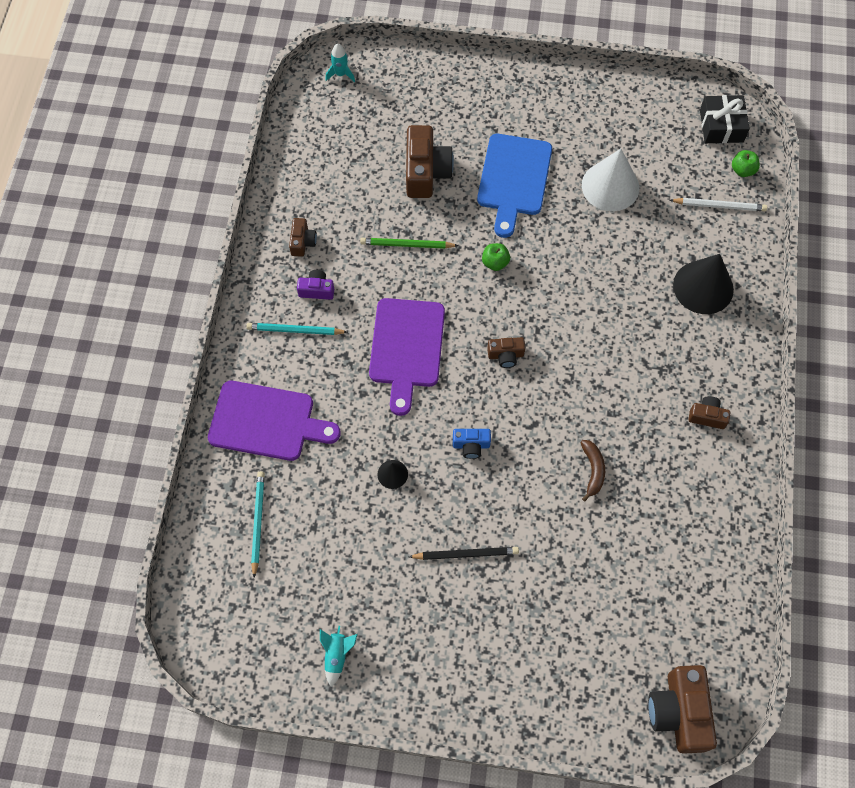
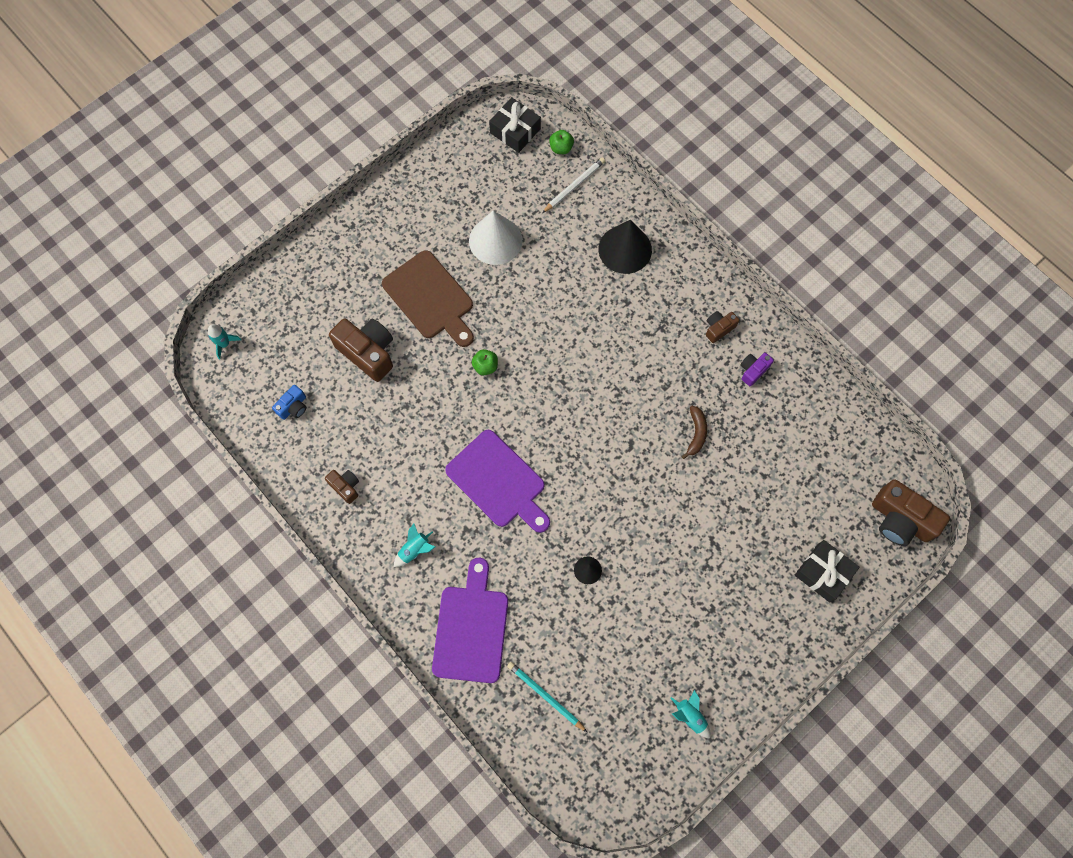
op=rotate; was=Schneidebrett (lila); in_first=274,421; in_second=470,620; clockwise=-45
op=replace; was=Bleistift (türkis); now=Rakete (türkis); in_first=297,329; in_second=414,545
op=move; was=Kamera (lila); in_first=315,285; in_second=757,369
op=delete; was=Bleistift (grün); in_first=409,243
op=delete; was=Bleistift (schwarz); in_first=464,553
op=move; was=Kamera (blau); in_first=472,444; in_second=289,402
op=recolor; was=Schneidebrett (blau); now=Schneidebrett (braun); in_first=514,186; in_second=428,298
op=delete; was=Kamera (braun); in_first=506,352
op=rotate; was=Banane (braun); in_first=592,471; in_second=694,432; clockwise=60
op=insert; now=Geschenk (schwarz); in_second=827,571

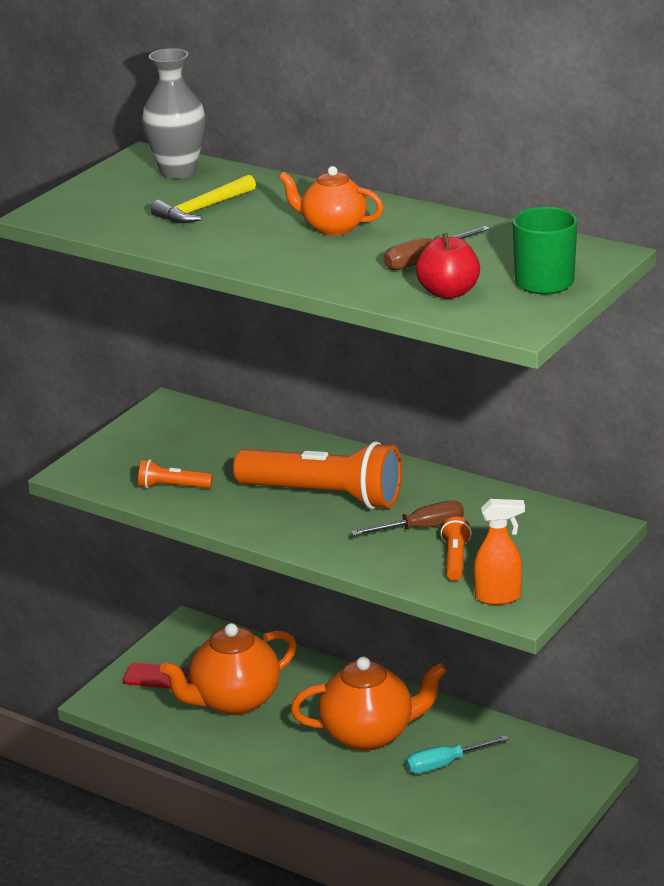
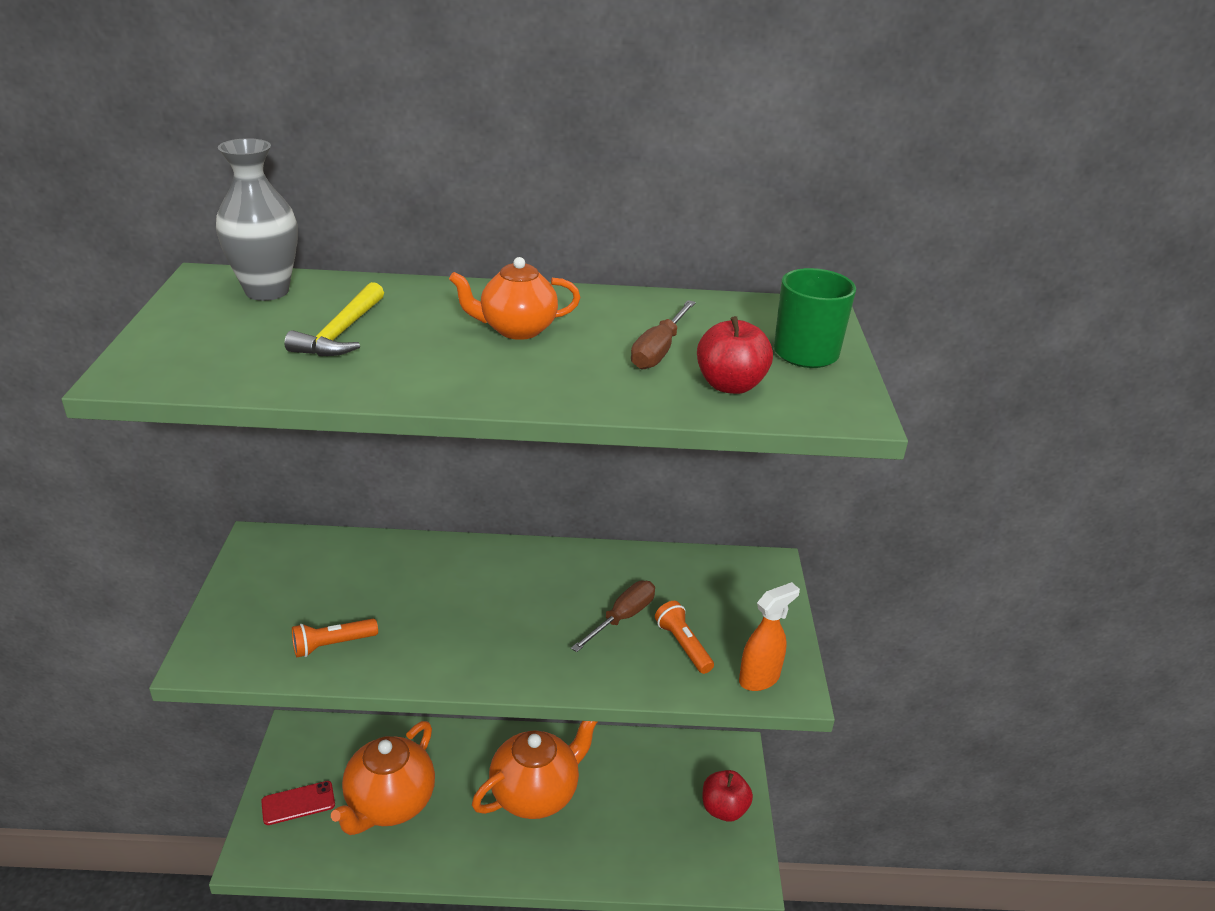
op=delete; was=Taschenlampe (orange); in_first=317,475
op=delete; was=Schraubenzieher (türkis); in_first=457,754
op=insert; now=Apfel (rot); in_second=728,796

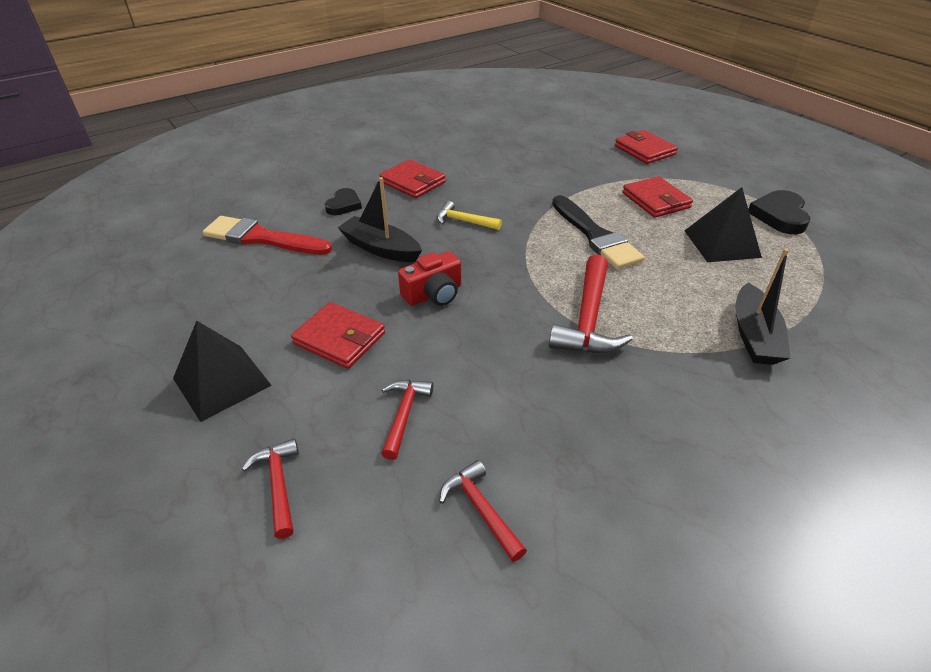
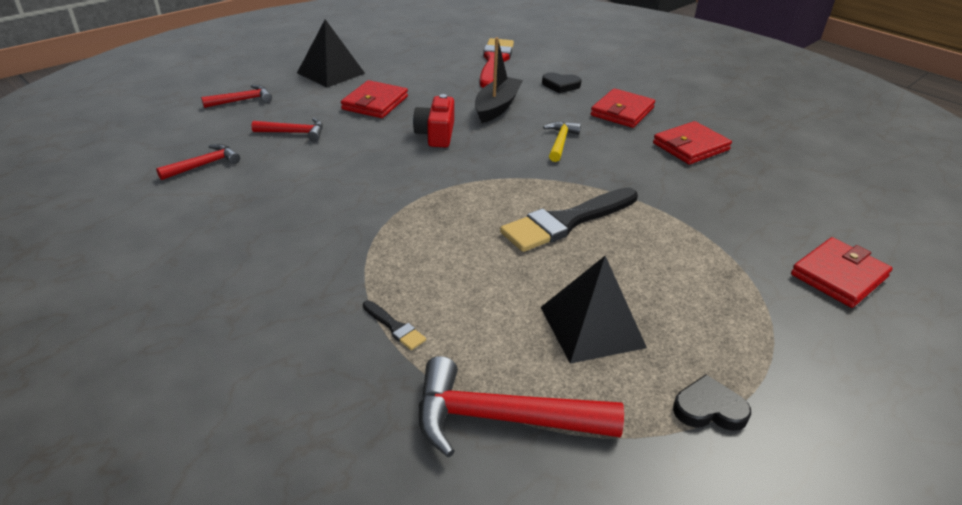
op=rotate; was=Kamera (rot); in_first=429,278; in_second=433,121; clockwise=45
op=move; was=Hammer (rot); in_first=591,304; in_second=521,407
op=move; was=Geldbörse (rot); in_first=657,197; in_second=692,142
op=replace; was=Boot (schwarz); now=Pinsel (schwarz); in_first=763,306; in_second=394,325
op=resize; was=Herz (schwarz); in_first=779,212; in_second=712,403; ratio=0.65

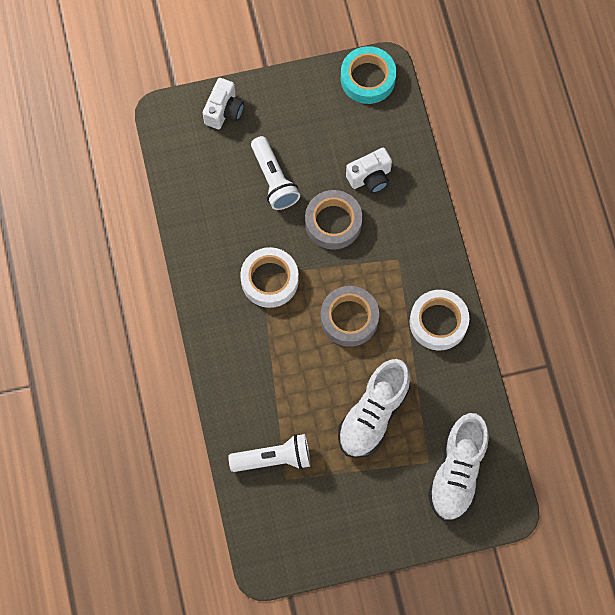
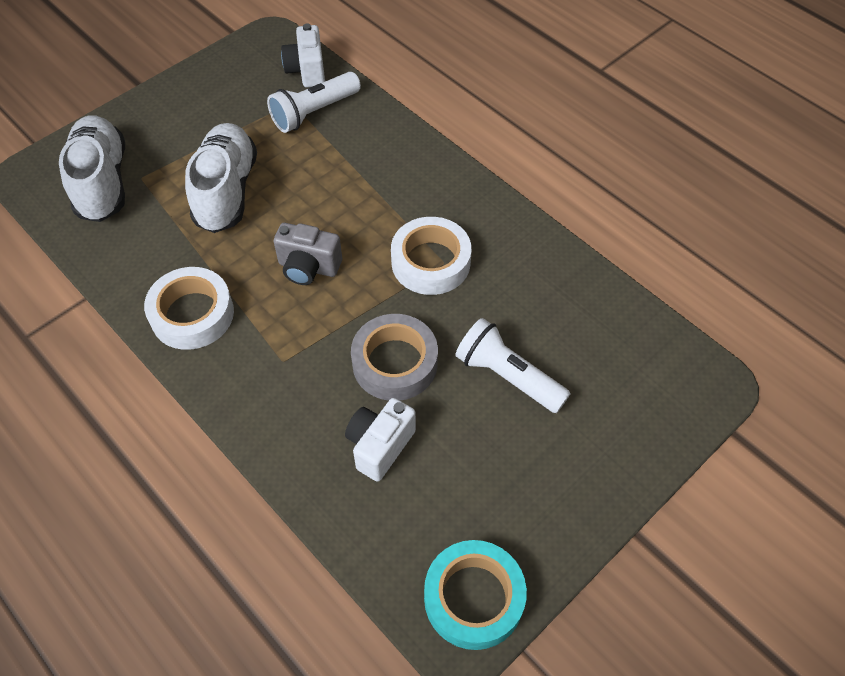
op=move; was=Kamera (weiß); in_first=223,103; in_second=303,56
op=replace; was=Klebeband (grau); now=Kamera (grau); in_first=350,316; in_second=307,254

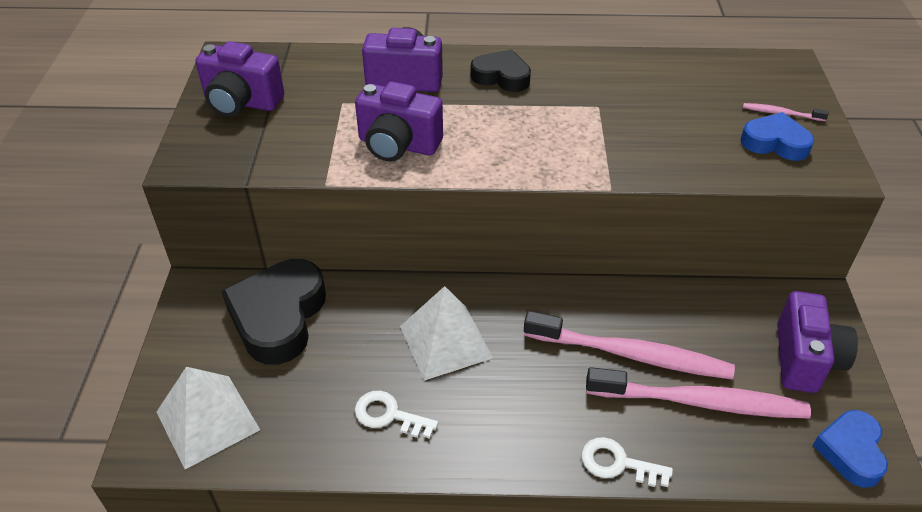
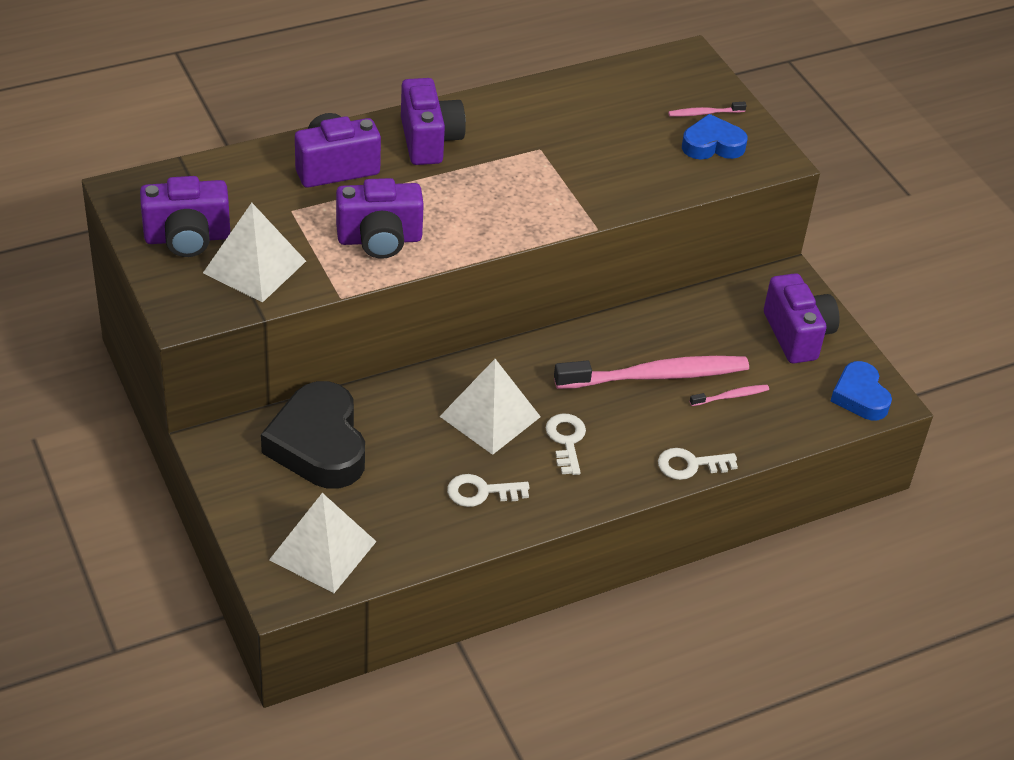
op=replace; was=Herz (schwarz); now=Kamera (lila); in_first=501,70; in_second=433,121
op=resize; was=Zahnbürste (rosa); in_first=698,392; in_second=729,395; ratio=0.42
op=insert; now=Pyramide (weiß); in_second=254,253
op=insert; now=Schlüssel (weiß); in_second=566,444

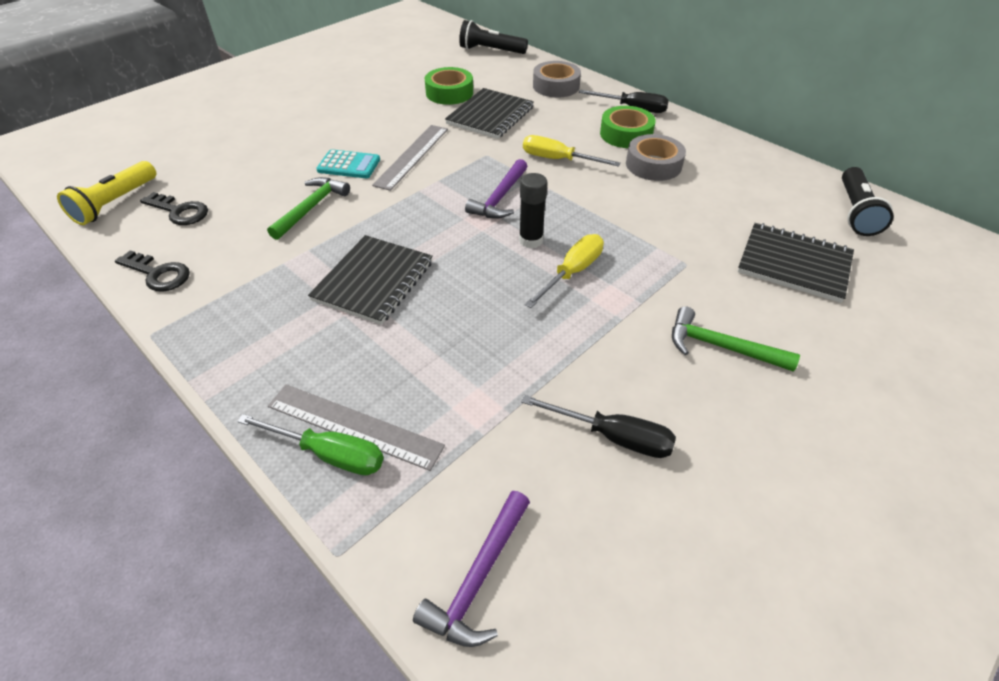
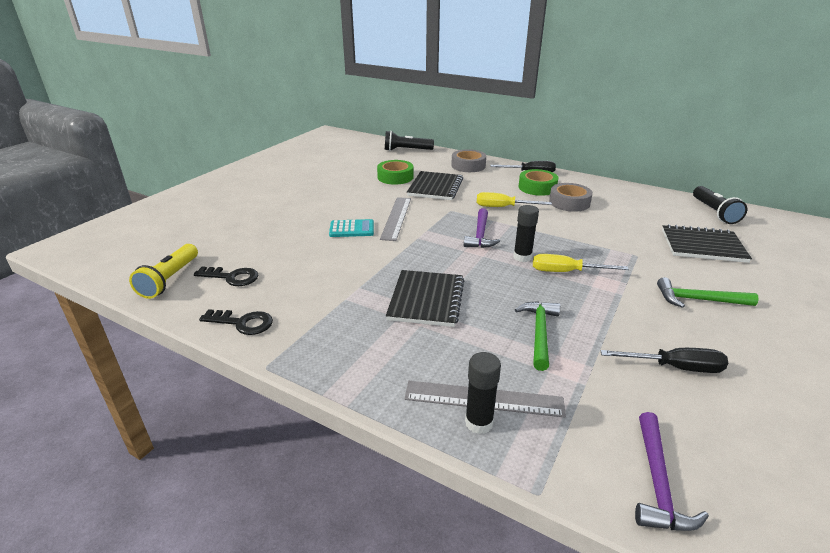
op=replace; was=Schraubenzieher (grün); now=Klebestift (schwarz); in_first=310,444; in_second=483,393
op=move; was=Hammer (grün); in_first=308,208; in_second=537,336
op=rotate; was=Schraubenzieher (gelb); in_first=564,271; in_second=581,263; clockwise=-105

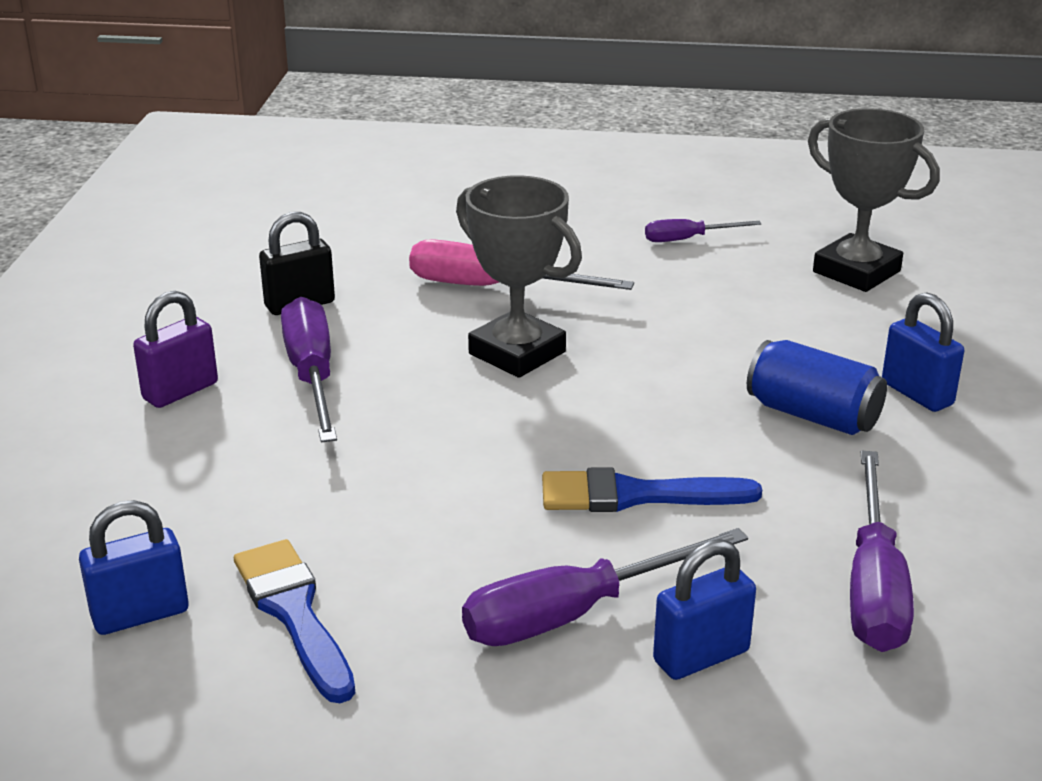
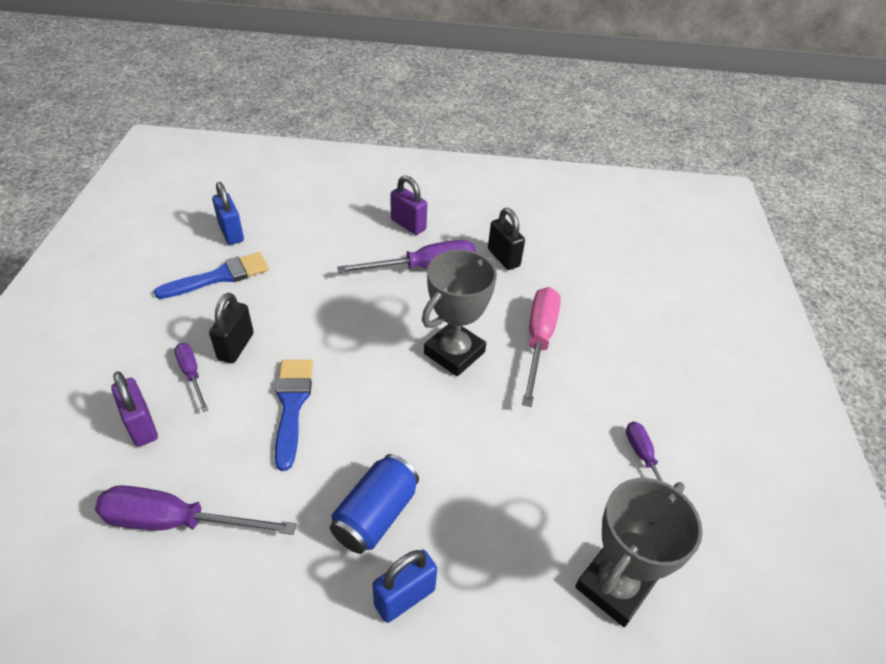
op=resize; was=Schraubenzieher (lila); in_first=605,587; in_second=191,377; ratio=0.56
op=recolor; was=Vorhängeschloss (blau); now=Vorhängeschloss (lila); in_first=704,609; in_second=134,409
op=insert; now=Vorhängeschloss (schwarz); in_second=231,328

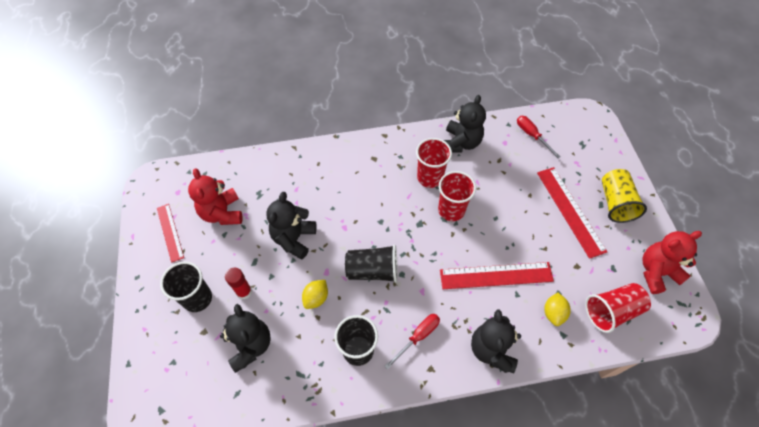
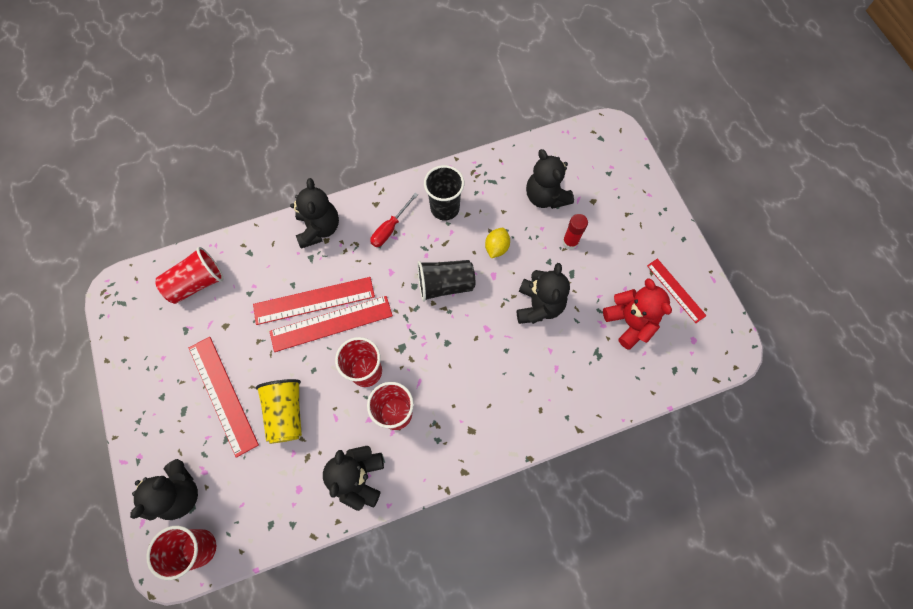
op=delete; was=Becher (schwarz); in_first=186,286
op=delete; was=Schraubenzieher (rot); in_first=539,137
op=delete; was=Zitrone (gelb); in_first=558,309
op=move; was=Becher (gelb); in_first=624,196; in_second=279,411
op=delete; was=Teddybär (rot); in_first=672,262
op=insert; now=Teddybär (schwarz); in_second=164,489
op=insert; now=Becher (rot); in_second=181,553
op=insert; now=Lineal (rot); in_second=331,324

